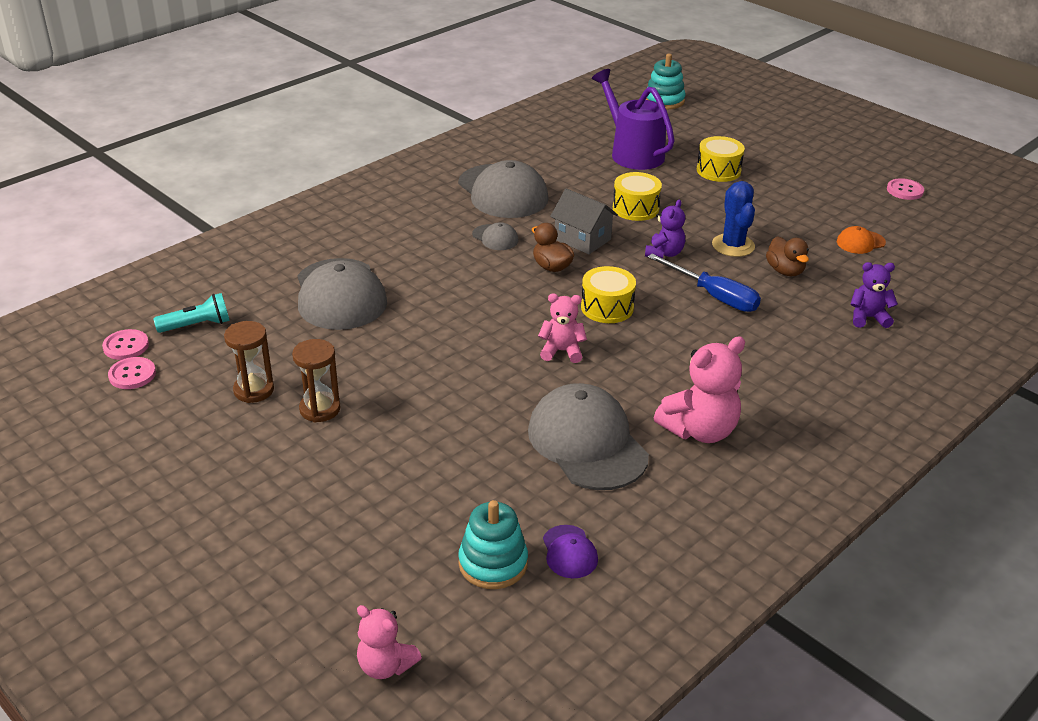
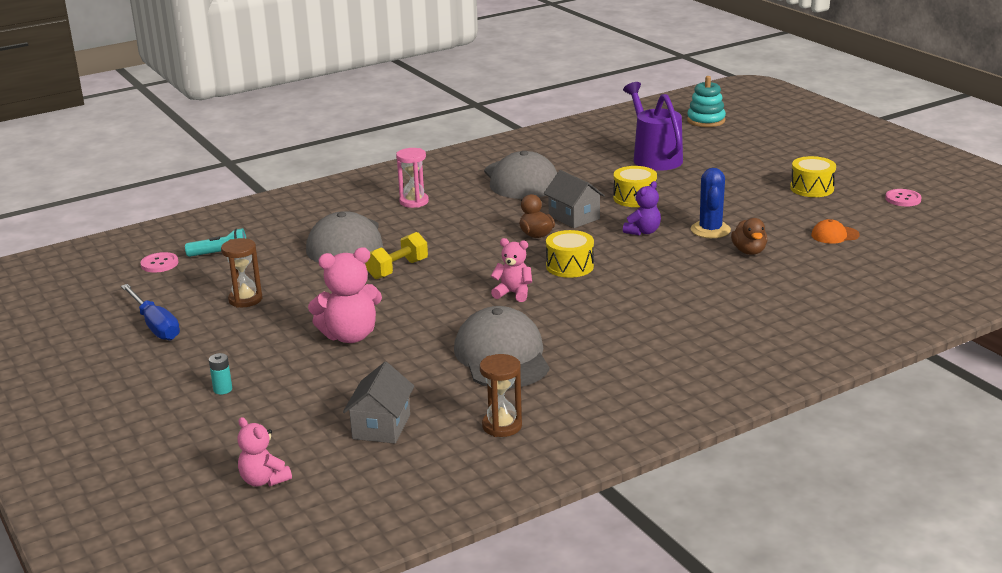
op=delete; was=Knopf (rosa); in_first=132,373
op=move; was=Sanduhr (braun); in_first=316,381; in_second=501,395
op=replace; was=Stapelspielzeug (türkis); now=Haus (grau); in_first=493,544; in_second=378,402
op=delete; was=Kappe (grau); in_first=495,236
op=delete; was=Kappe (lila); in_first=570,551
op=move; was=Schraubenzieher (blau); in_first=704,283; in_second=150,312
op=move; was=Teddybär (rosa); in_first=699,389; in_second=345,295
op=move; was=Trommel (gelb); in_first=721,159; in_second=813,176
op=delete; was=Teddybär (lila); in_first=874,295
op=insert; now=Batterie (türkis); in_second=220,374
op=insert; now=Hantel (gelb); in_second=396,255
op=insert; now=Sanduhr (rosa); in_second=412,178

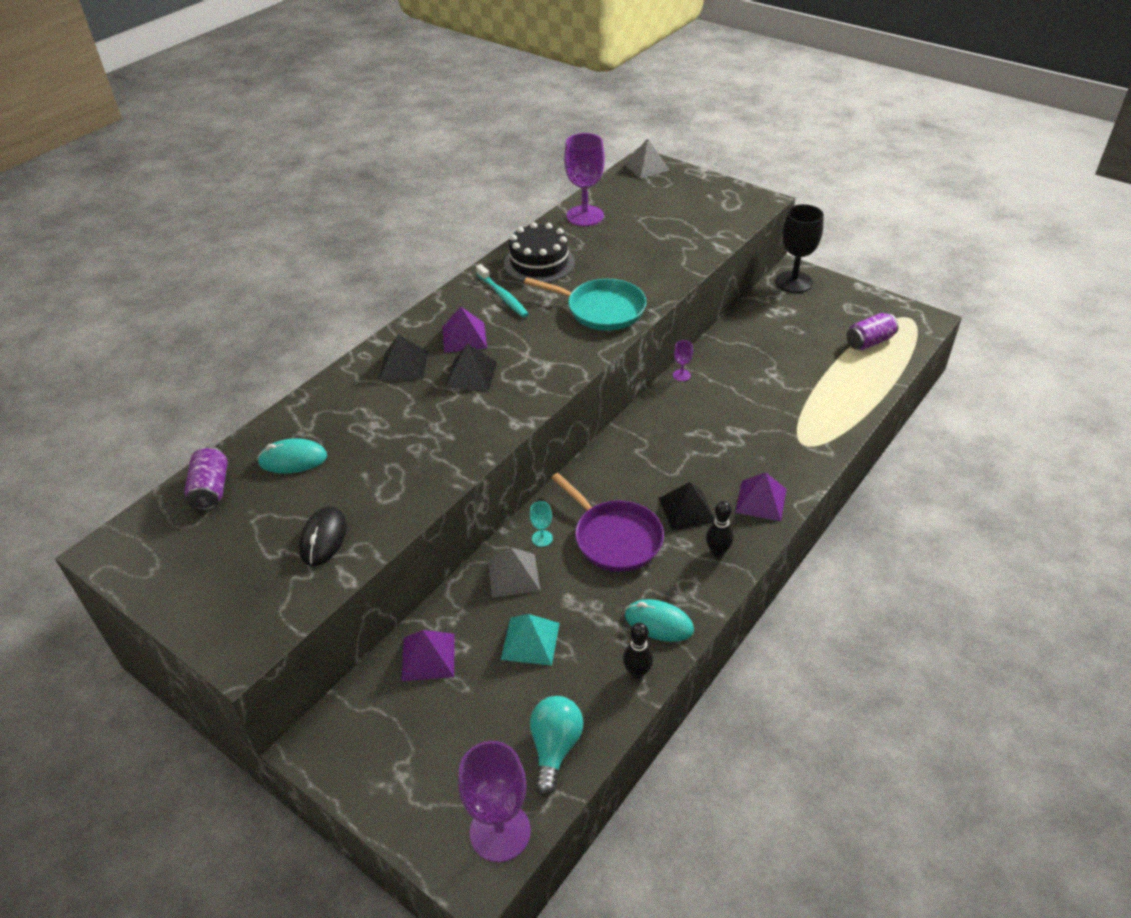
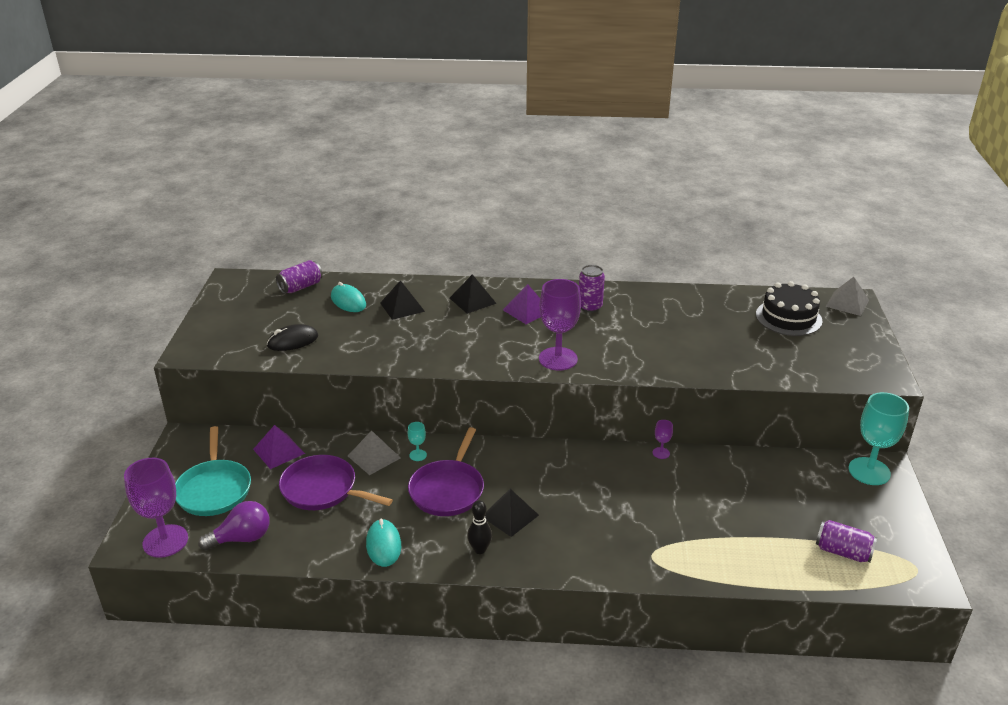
op=move; was=Pyramide (schwarz); in_first=471,367; in_second=402,300
op=replace; was=Zahnbürste (türkis); now=Dose (lila); in_first=502,291; in_second=592,289
op=replace; was=Pyramide (türkis); now=Pfanne (lila); in_first=530,640; in_second=336,482
op=move; was=Kuchen (schwarz); in_first=539,252; in_second=789,308
op=move; was=Pfanne (türkis); in_first=585,304; in_second=213,471
op=recolor; was=Glühbirne (türkis); now=Glühbirne (lila); in_first=556,746; in_second=234,526
op=move; was=Kelch (lila); in_first=584,179; in_second=560,325
op=delete; was=Bowlingkegel (schwarz); in_first=638,651
op=delete; was=Pyramide (lila); in_first=760,497
op=recolor; was=Kelch (schwarz); now=Kelch (türkis); in_first=800,248; in_second=879,438

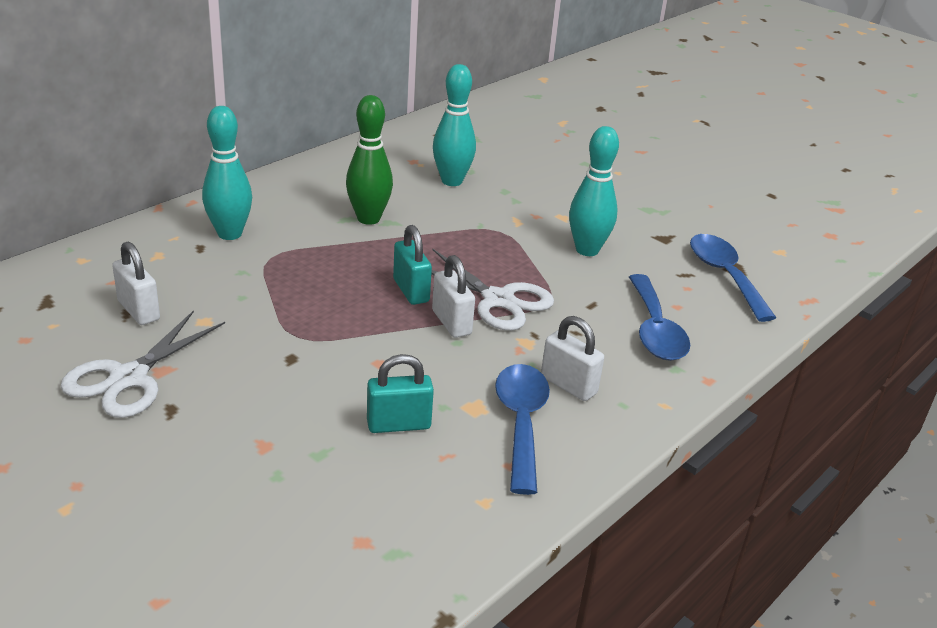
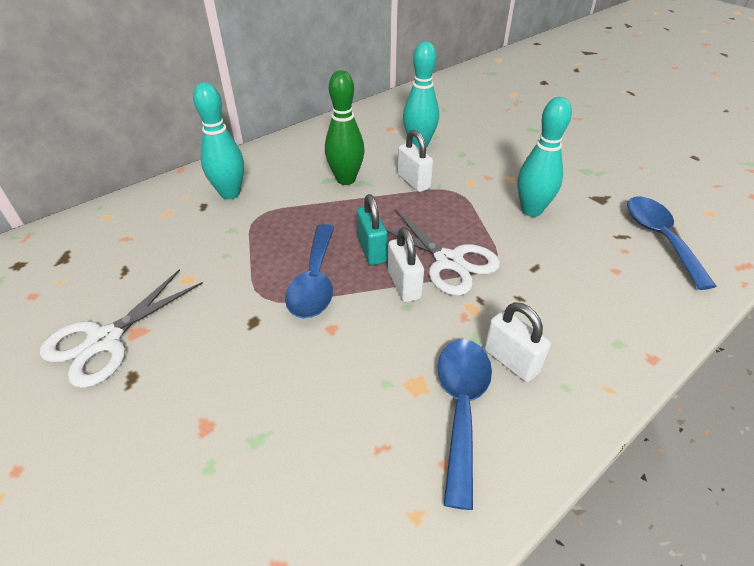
op=move; was=Vorhängeschloss (weiß); in_first=136,283; in_second=415,161
op=delete; was=Vorhängeschloss (türkis); in_first=400,393
op=move; was=Löffel (blau); in_first=659,317; in_second=309,271

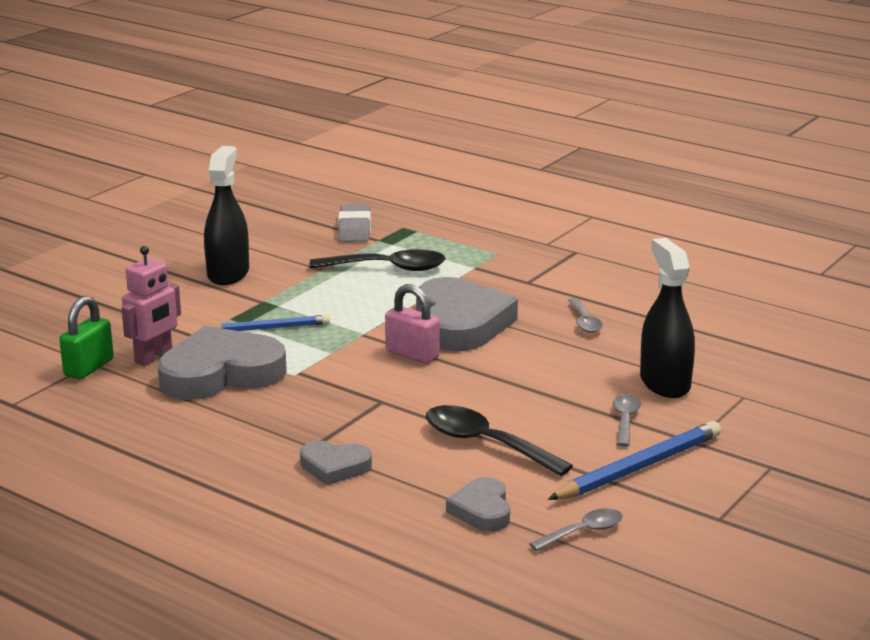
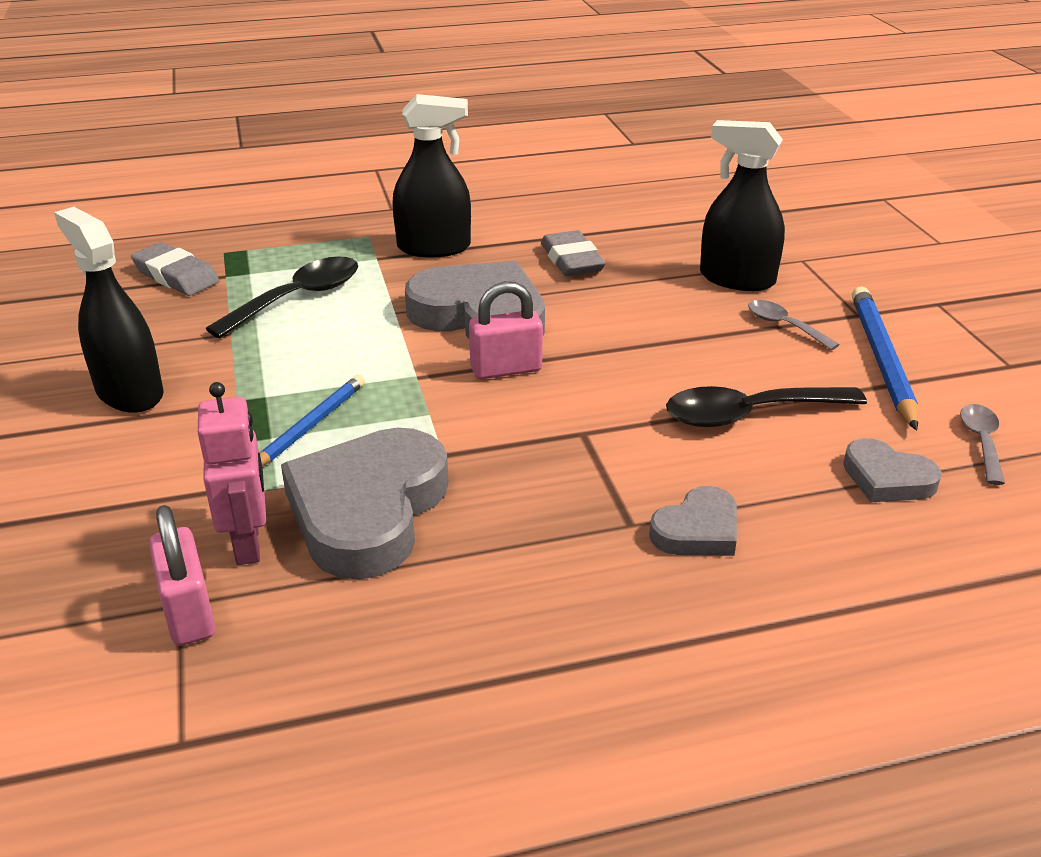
op=recolor; was=Vorhängeschloss (grün); now=Vorhängeschloss (rosa); in_first=86,337; in_second=182,575
op=replace; was=Löffel (grau); now=Radiergummi (grau); in_first=585,315; in_second=573,253
op=insert; now=Sprühflasche (schwarz); in_second=431,175

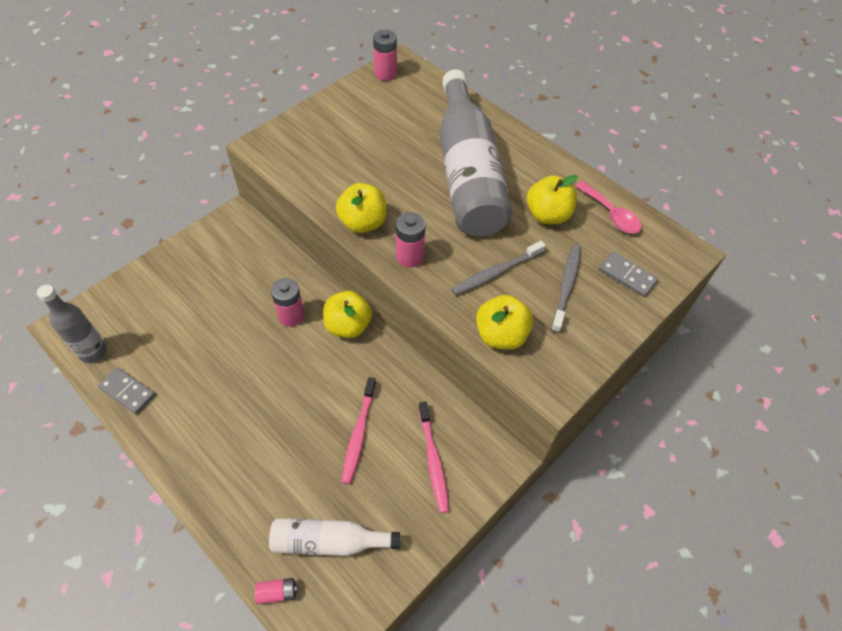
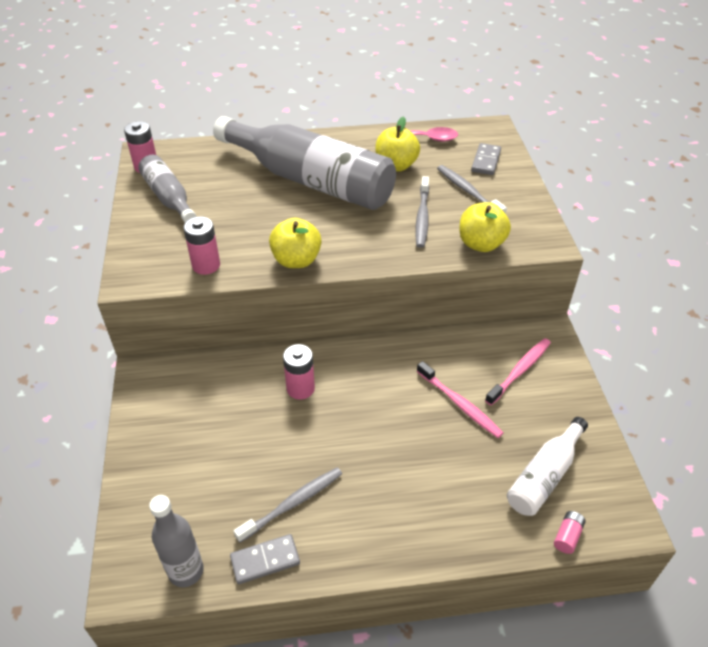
op=delete; was=Apfel (gelb); in_first=347,314
op=move; was=Batterie (rosa); in_first=410,239; in_second=202,245
op=rotate; was=Zahnbürste (rosa); in_first=433,457; in_second=518,371; clockwise=-75
op=rotate; was=Dominostein (grau); in_first=628,274; in_second=486,159; clockwise=-60
op=insert; now=Flasche (grau); in_second=167,189
op=insert; now=Zahnbürste (grau); in_second=288,505

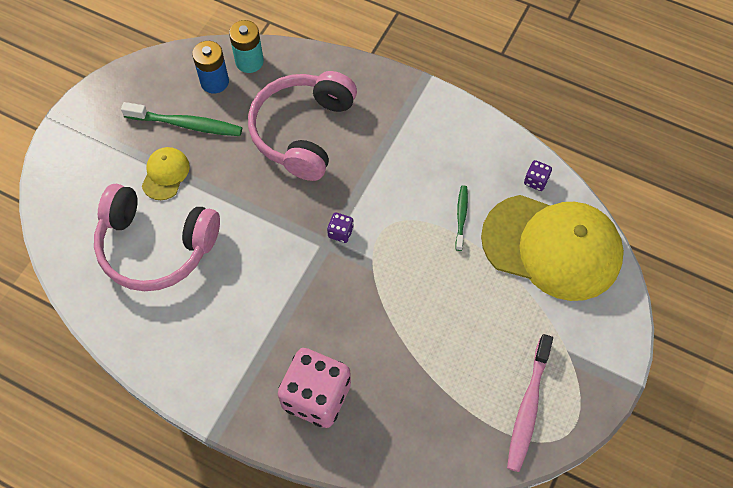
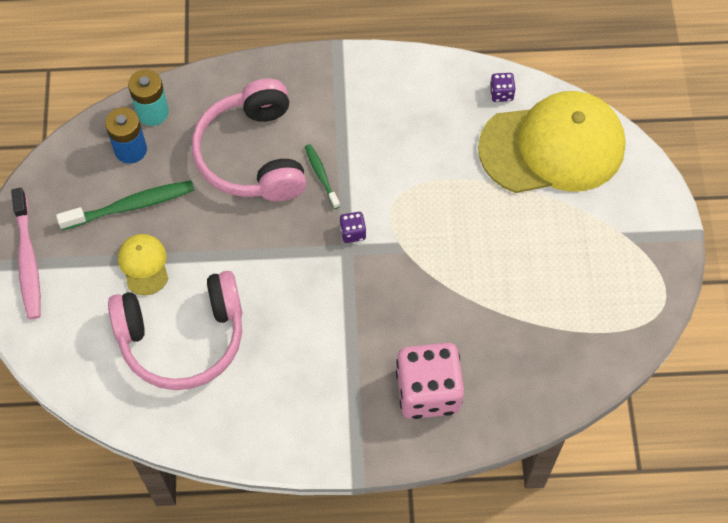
op=move; was=Zahnbürste (grün); in_first=461,218; in_second=322,176
op=move; was=Zahnbürste (rosa); in_first=530,403; in_second=26,254

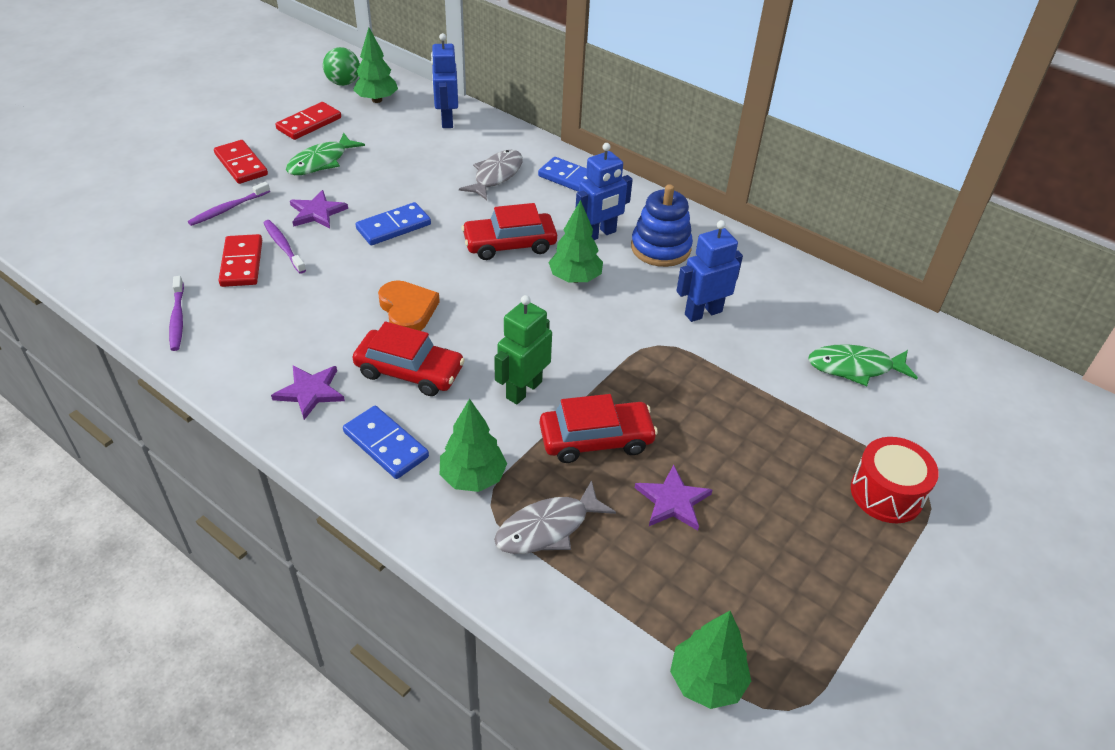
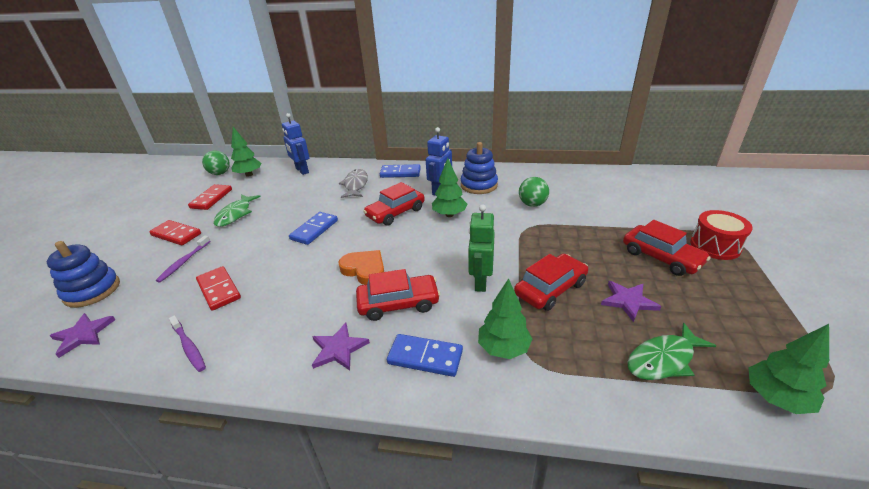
op=delete; was=Zahnbürste (lila); in_first=285,247
op=move; was=Stern (lila); in_first=319,209; in_second=83,335
op=delete; was=Fisch (grau); in_first=555,517
op=replace; was=Roboter (blau); now=Ball (grün); in_first=709,271; in_second=534,192
op=move; was=Fisch (grün); in_first=863,365; in_second=671,351
op=insert; now=Stapelspielzeug (blau); in_second=83,274
op=insert; now=Auto (rot); in_second=667,248

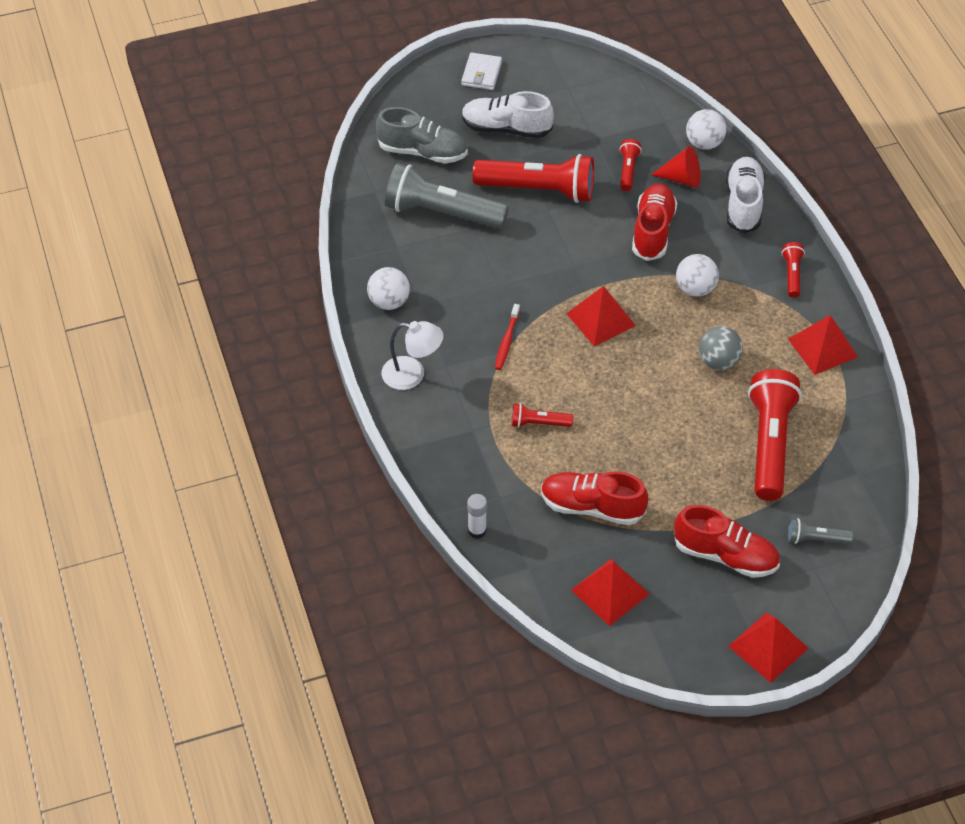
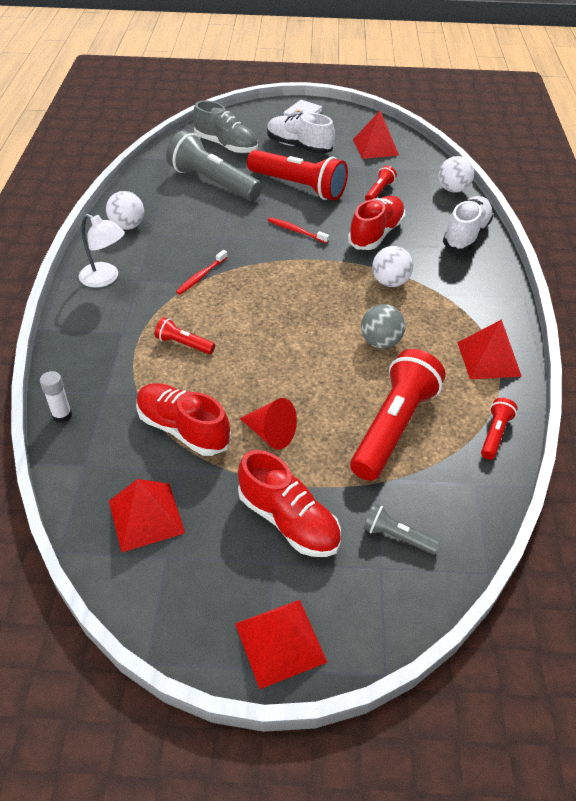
op=move; was=Pyramide (rot); in_first=601,316; in_second=376,135
op=move; was=Kegel (rot); in_first=676,167; in_second=268,424
op=move; was=Taschenlampe (rot); in_first=793,270; in_second=499,429
op=insert; now=Zahnbürste (rot); in_second=298,230

